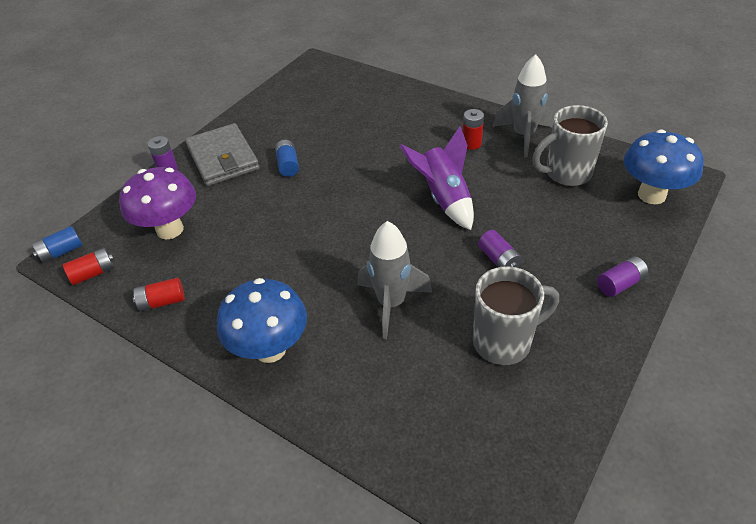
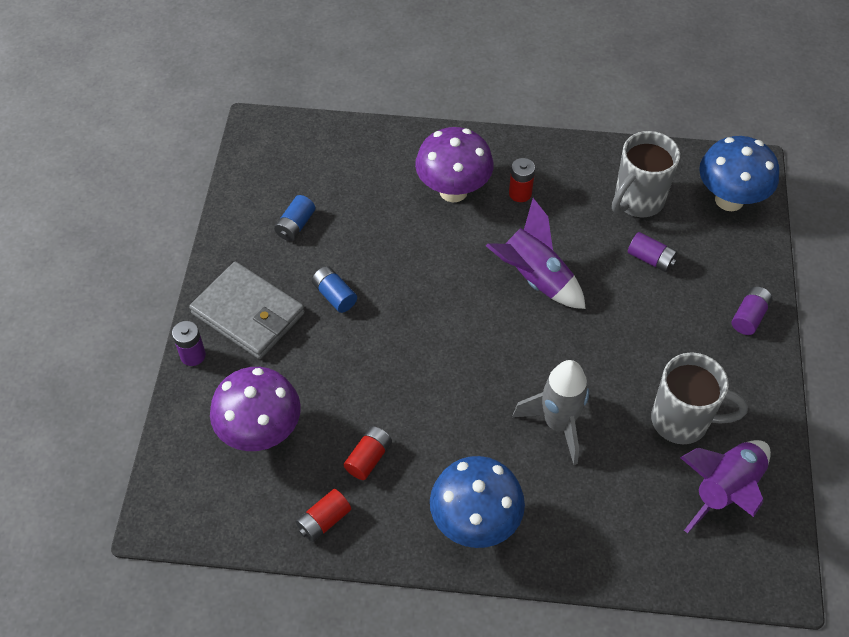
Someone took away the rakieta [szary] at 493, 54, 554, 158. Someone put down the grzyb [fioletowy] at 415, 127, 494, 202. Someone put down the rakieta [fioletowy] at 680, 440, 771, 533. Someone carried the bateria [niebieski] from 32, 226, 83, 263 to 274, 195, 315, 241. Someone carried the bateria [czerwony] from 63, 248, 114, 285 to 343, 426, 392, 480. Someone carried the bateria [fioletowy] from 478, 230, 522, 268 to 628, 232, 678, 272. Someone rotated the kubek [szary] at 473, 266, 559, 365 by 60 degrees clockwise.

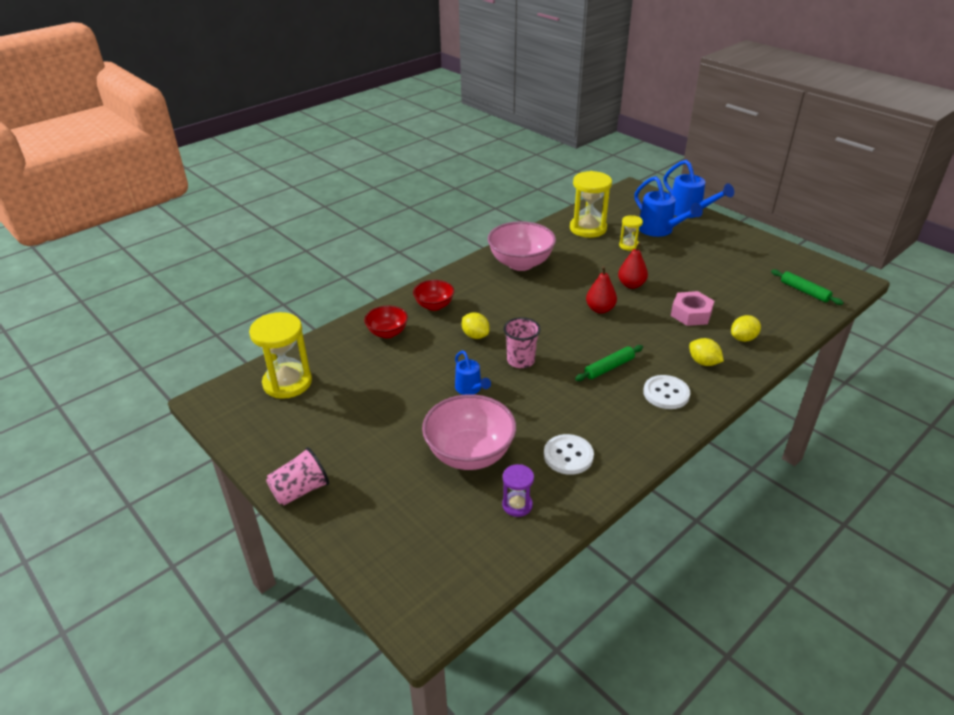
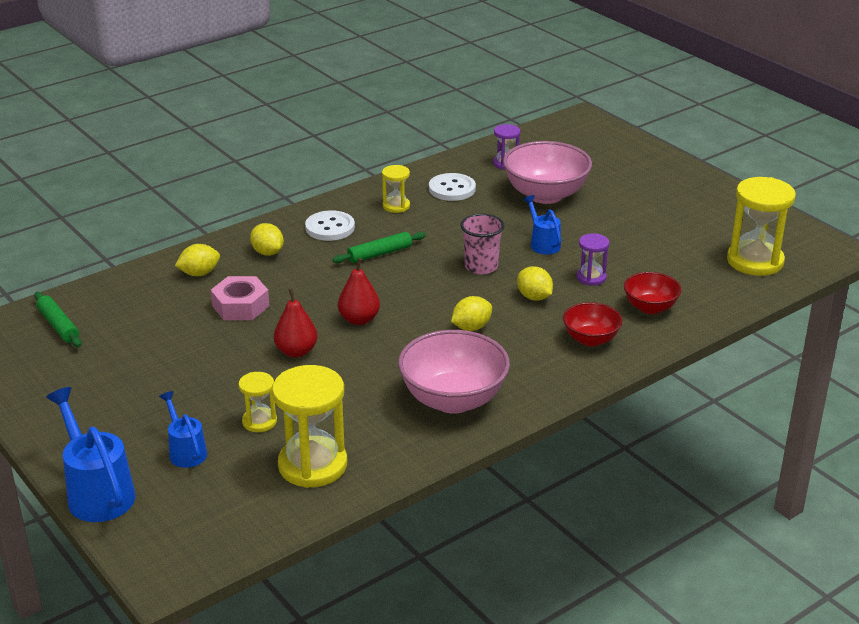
Someone took away the szklanka [różowy] at 266, 447, 329, 505. Someone put down the klepsydra [żółty] at 382, 165, 410, 213. Someone put down the cytryna [żółty] at 451, 296, 492, 331. Someone put down the klepsydra [fioletowy] at 576, 233, 610, 286. Someone scaled the konewka [niebieski] at 634, 176, 703, 237 by 0.59.

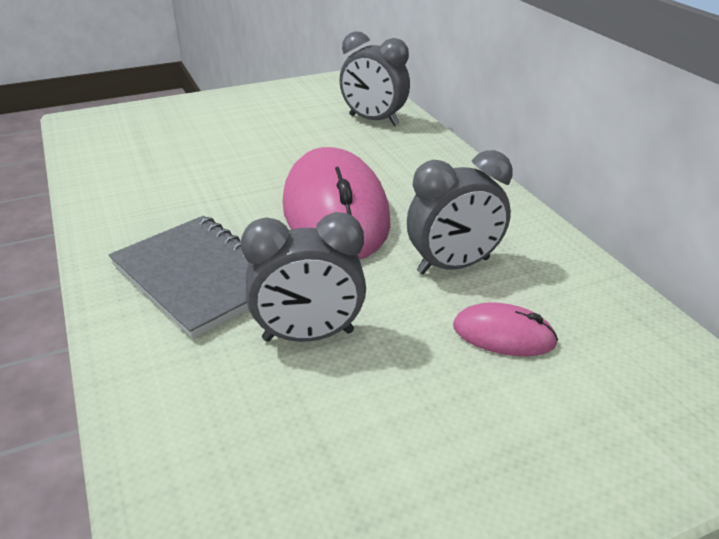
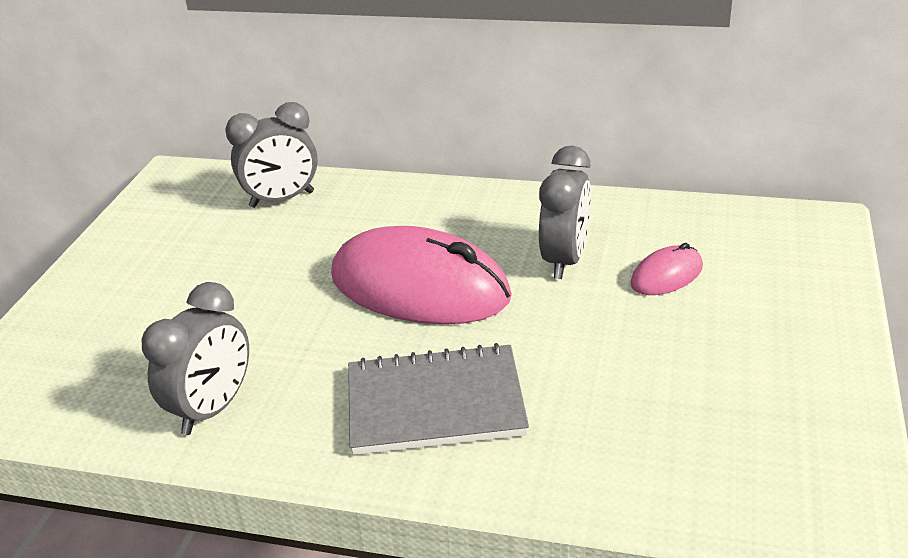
Someone carried the budzik [szary] from 241, 212, 366, 342 to 142, 282, 249, 435.

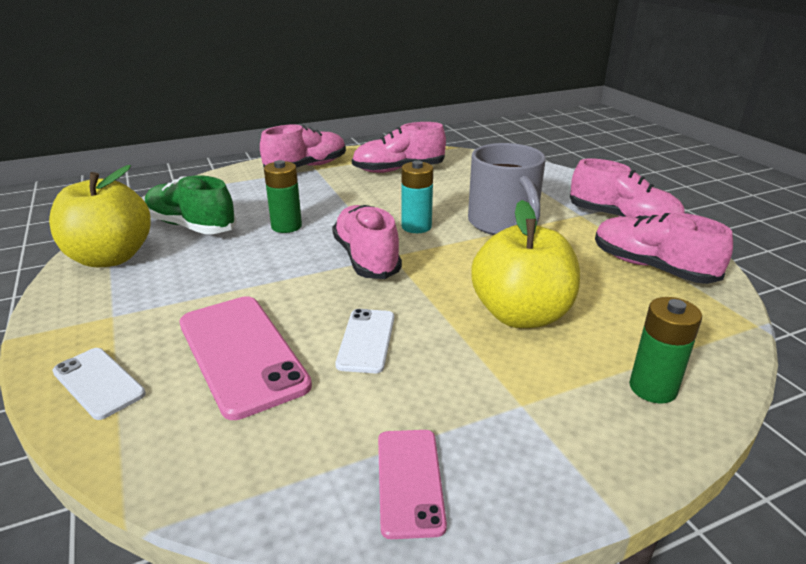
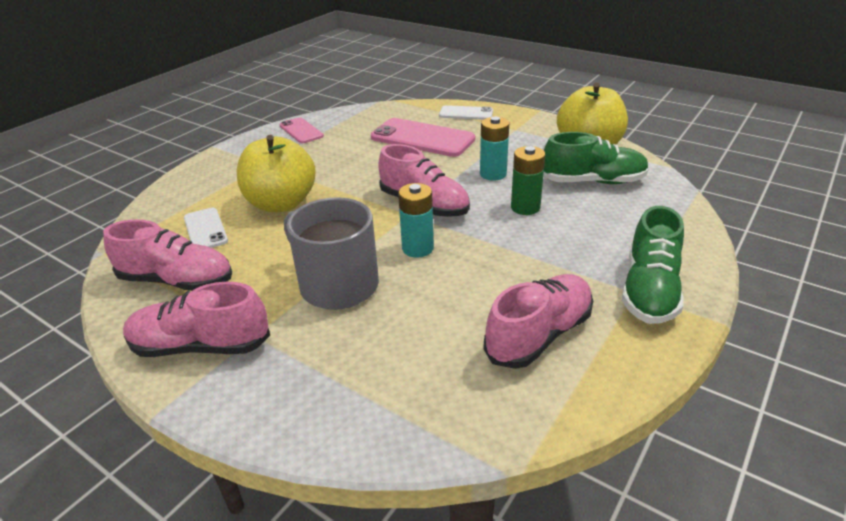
Someone took away the bateria [zielony] at 629, 297, 702, 404. Someone put down the bateria [turkusowy] at 480, 116, 509, 181. Someone carried the telefon [biały] from 335, 309, 394, 373 to 184, 208, 228, 248. Someone repainted the but [różowy] at 260, 124, 346, 168, which became the but [zielony] at 622, 206, 684, 324.

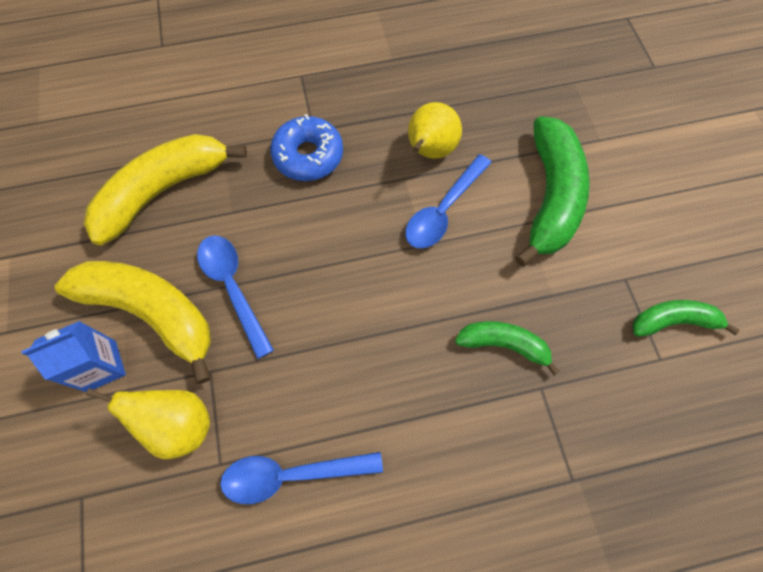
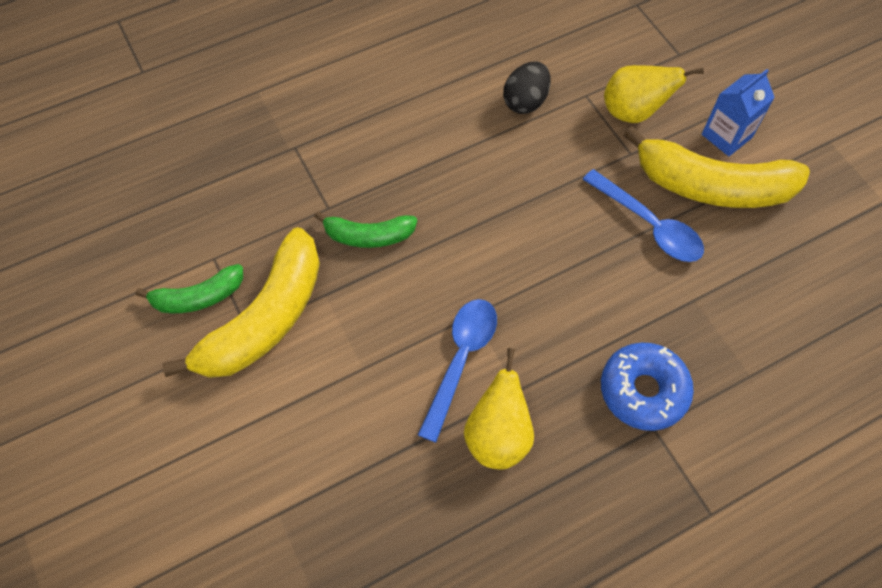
Someone took away the banan [zielony] at 515, 116, 590, 267. Someone carried the banan [żółty] from 84, 134, 247, 245 to 162, 227, 320, 378. Someone swapped the łyżka [niebieski] at 220, 452, 383, 504 for the jajko [czarny] at 503, 62, 551, 114.

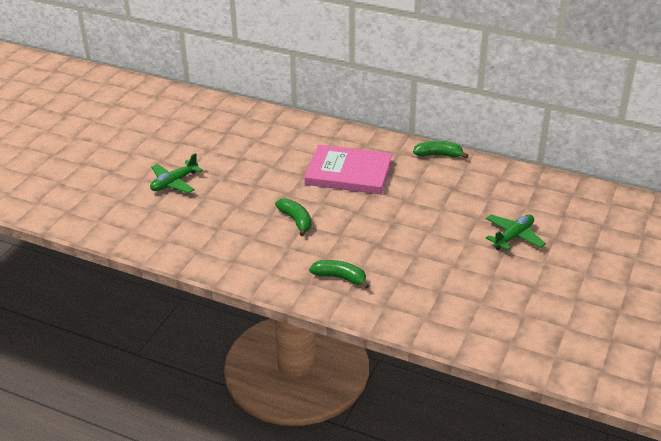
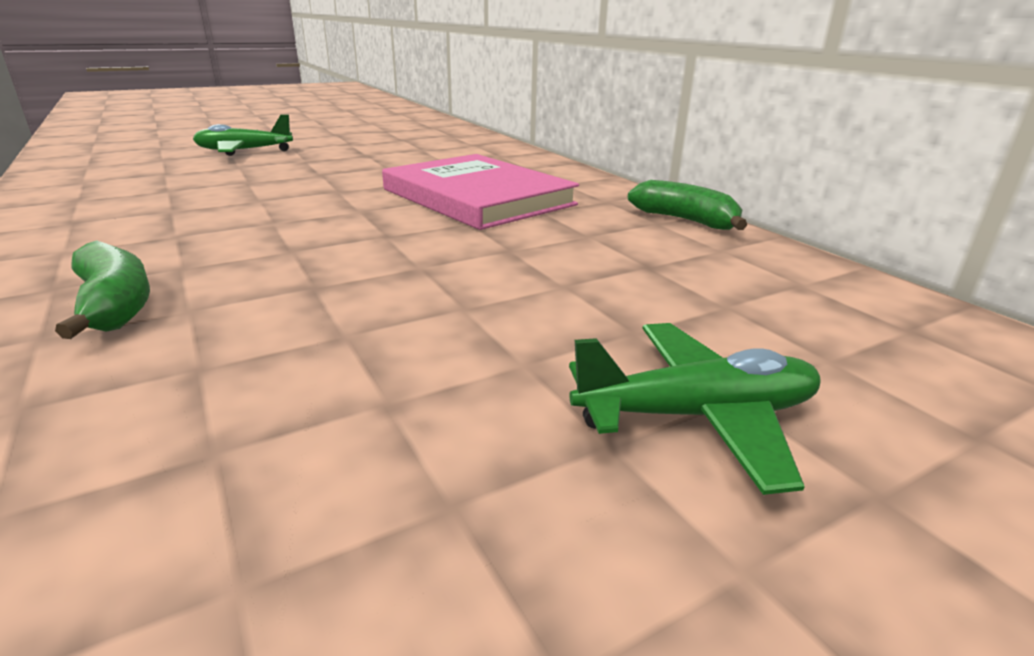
Someone took away the banan [zielony] at 275, 198, 311, 236.

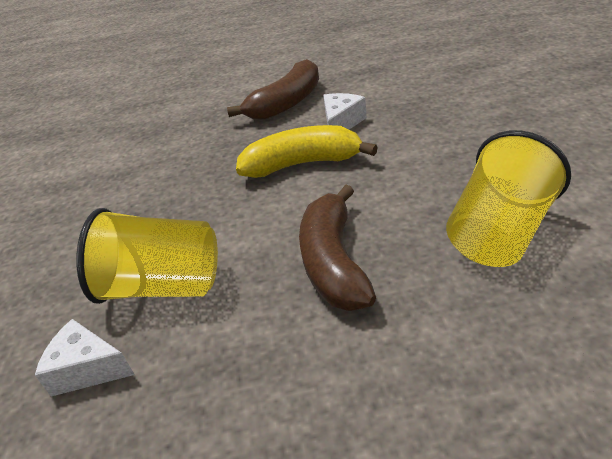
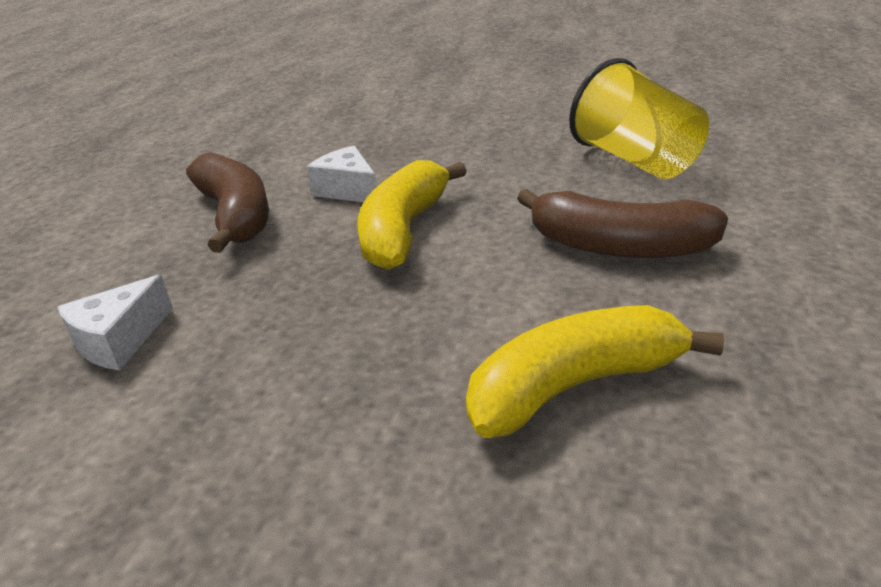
Someone carried the ser [biały] from 35, 319, 135, 397 to 58, 275, 173, 370. Someone swapped the szklanka [żółty] at 76, 208, 218, 304 for the banan [żółty] at 466, 305, 724, 438.

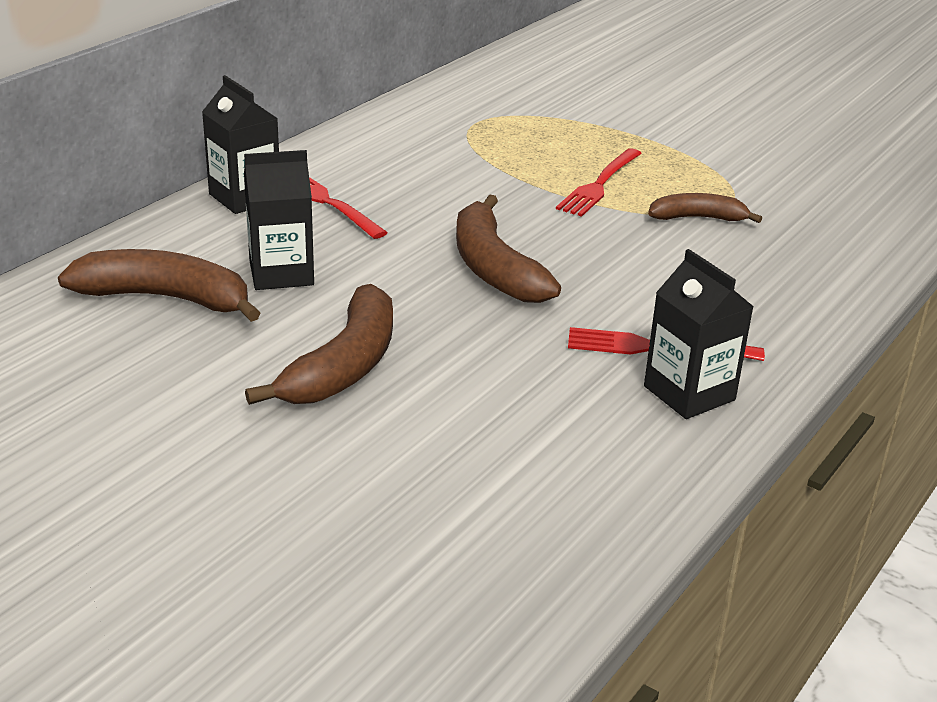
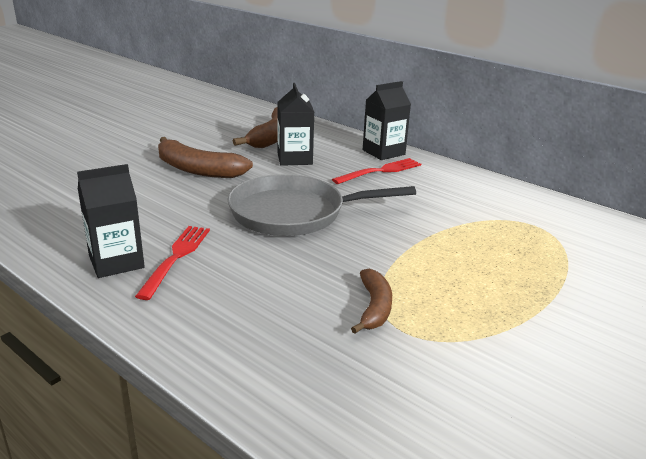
Someone took away the widelec [czerwony] at 556, 148, 642, 217. Someone swapped the banan [brązowy] at 456, 194, 561, 303 for the patelnia [szary] at 228, 174, 416, 236.

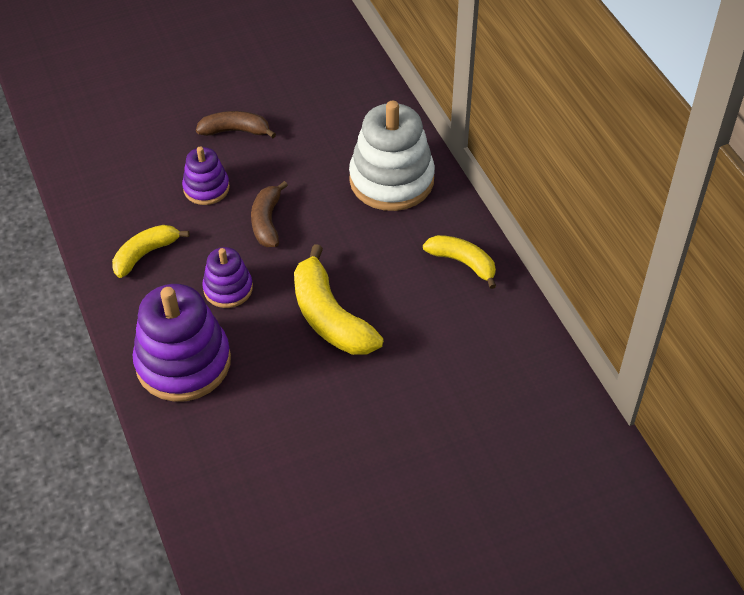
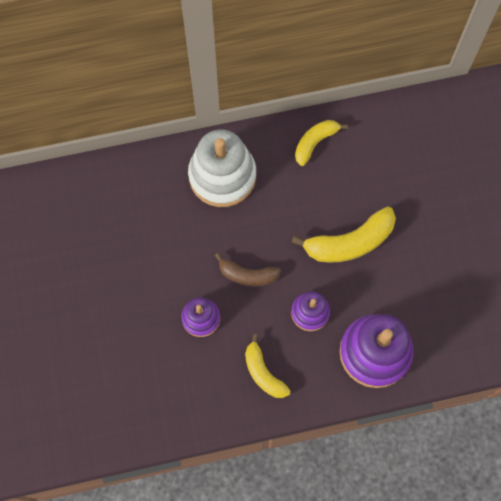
Someone took away the banan [brązowy] at 196, 111, 276, 138.

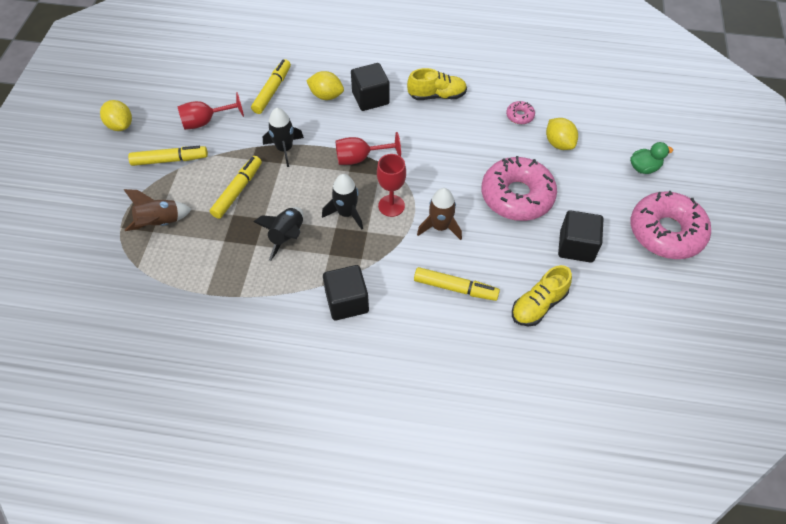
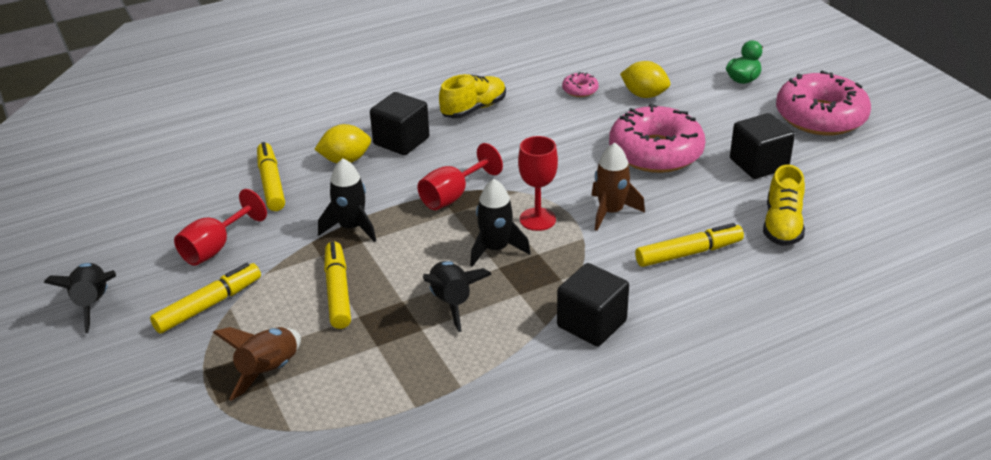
Someone swapped the cytryna [żółty] at 100, 100, 132, 131 for the rakieta [czarny] at 44, 263, 116, 333.

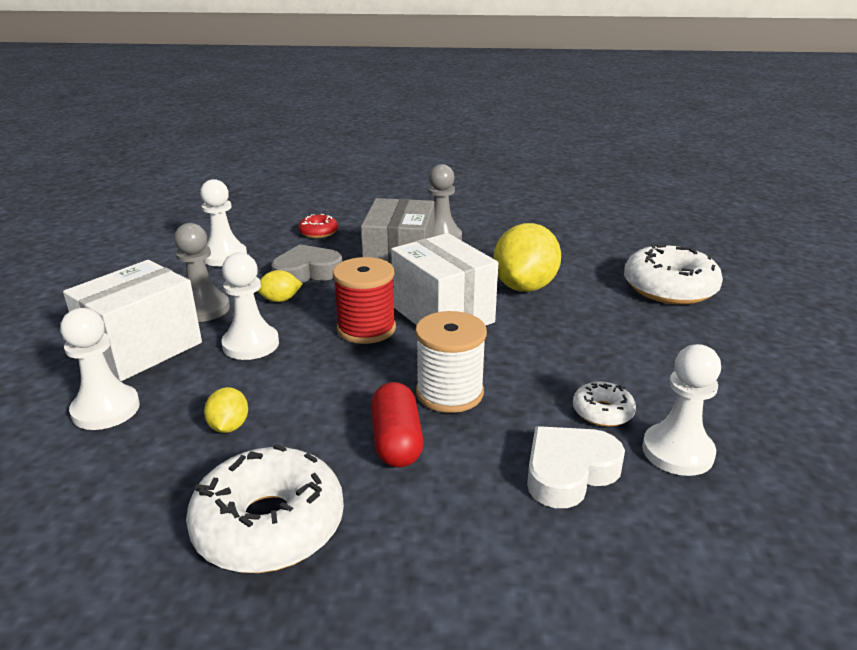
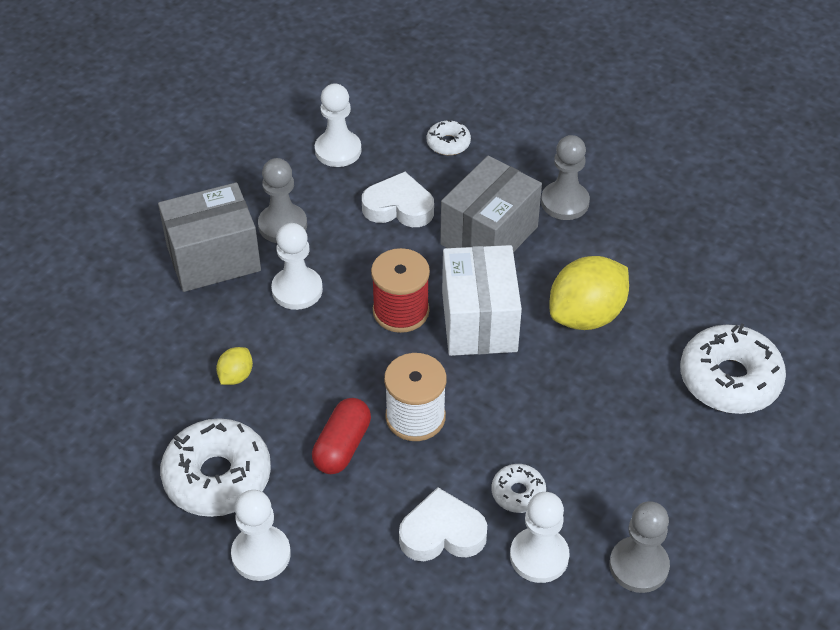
Someone took away the cytryna [żółty] at 257, 270, 302, 302. Someone put down the pionek [szary] at 609, 501, 670, 593. Someone carried the pionek [biały] from 60, 308, 140, 430 to 231, 490, 291, 581. Someone repainted the pudełko [biały] at 63, 260, 202, 381, which became the pudełko [szary] at 158, 182, 261, 292. Someone repainted the serce [szary] at 271, 244, 342, 283, which became the serce [biały] at 362, 172, 434, 227. Someone repainted the donut [czerwony] at 298, 214, 338, 238, which became the donut [biały] at 427, 120, 471, 155.

